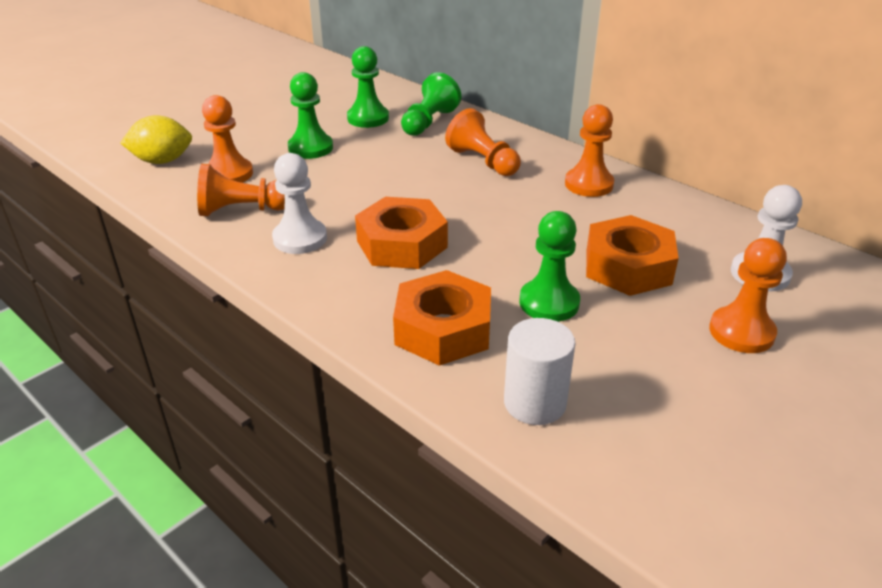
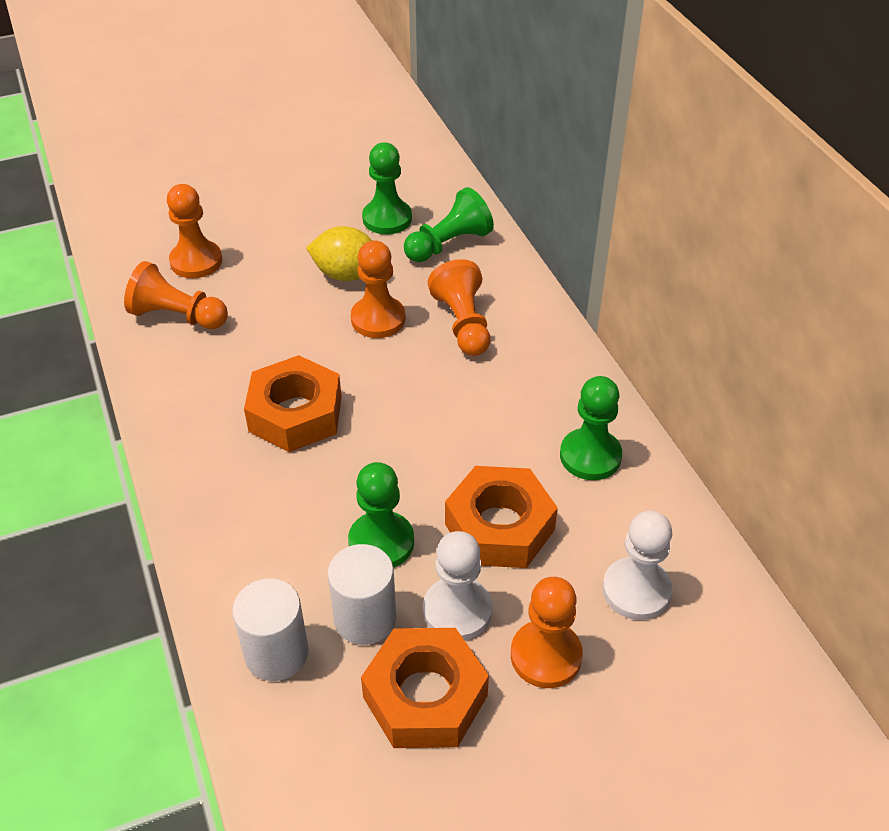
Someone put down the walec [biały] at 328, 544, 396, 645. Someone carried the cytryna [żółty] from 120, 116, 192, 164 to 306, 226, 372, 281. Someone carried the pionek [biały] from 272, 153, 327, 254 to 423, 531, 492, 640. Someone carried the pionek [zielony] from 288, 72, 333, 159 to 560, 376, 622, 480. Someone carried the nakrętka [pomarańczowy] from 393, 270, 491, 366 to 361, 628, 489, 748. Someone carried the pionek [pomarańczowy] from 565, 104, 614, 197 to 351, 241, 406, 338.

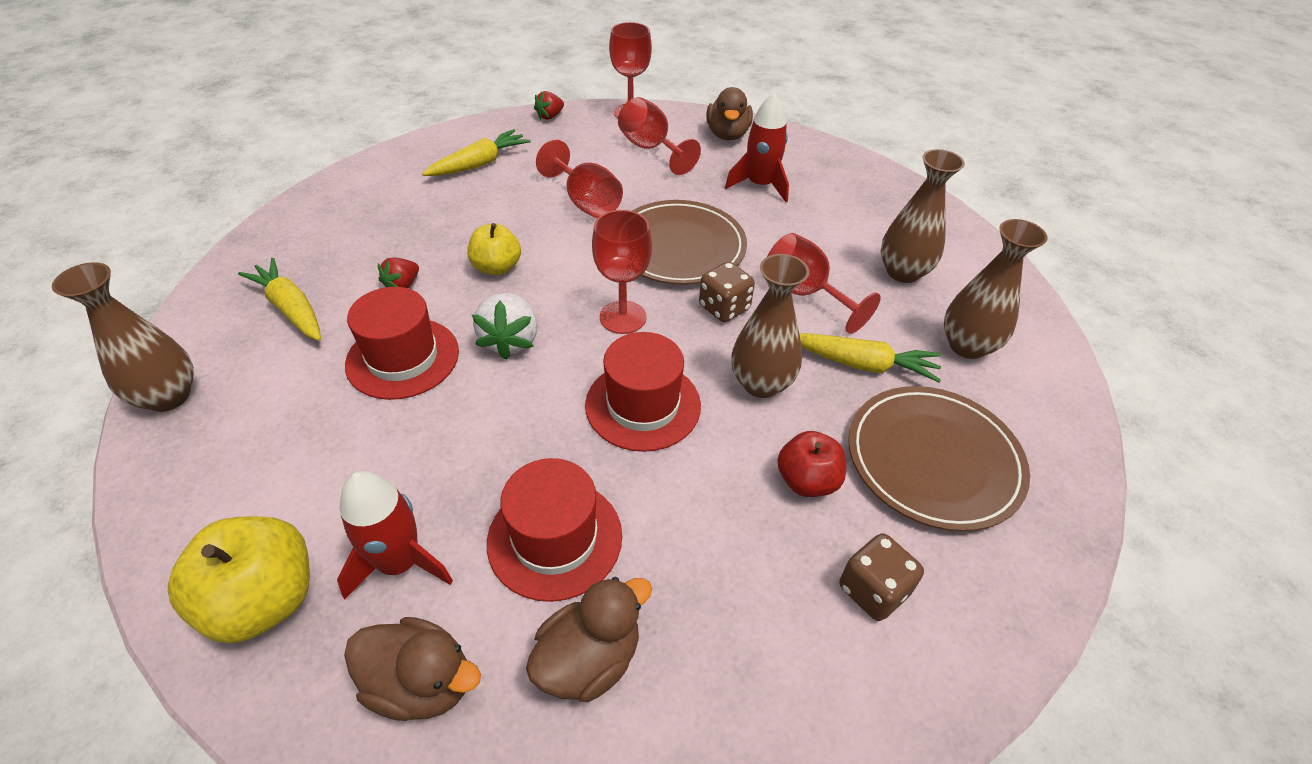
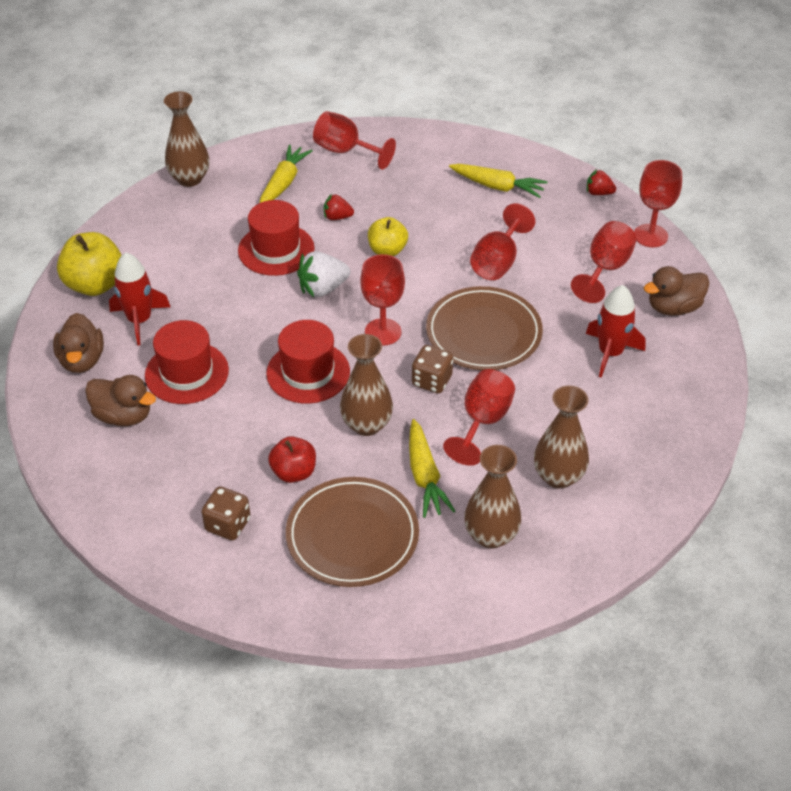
Someone put down the kielich [czerwony] at 313, 111, 396, 170.

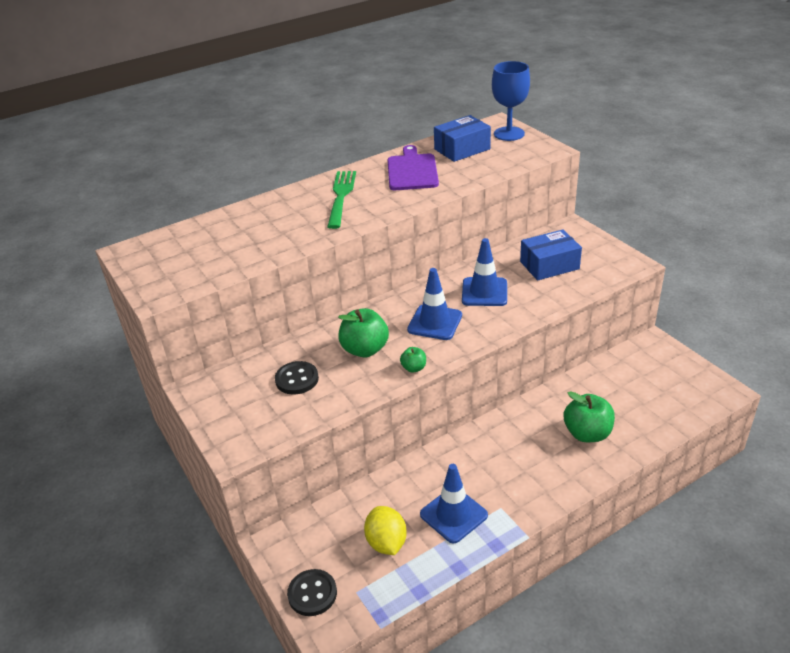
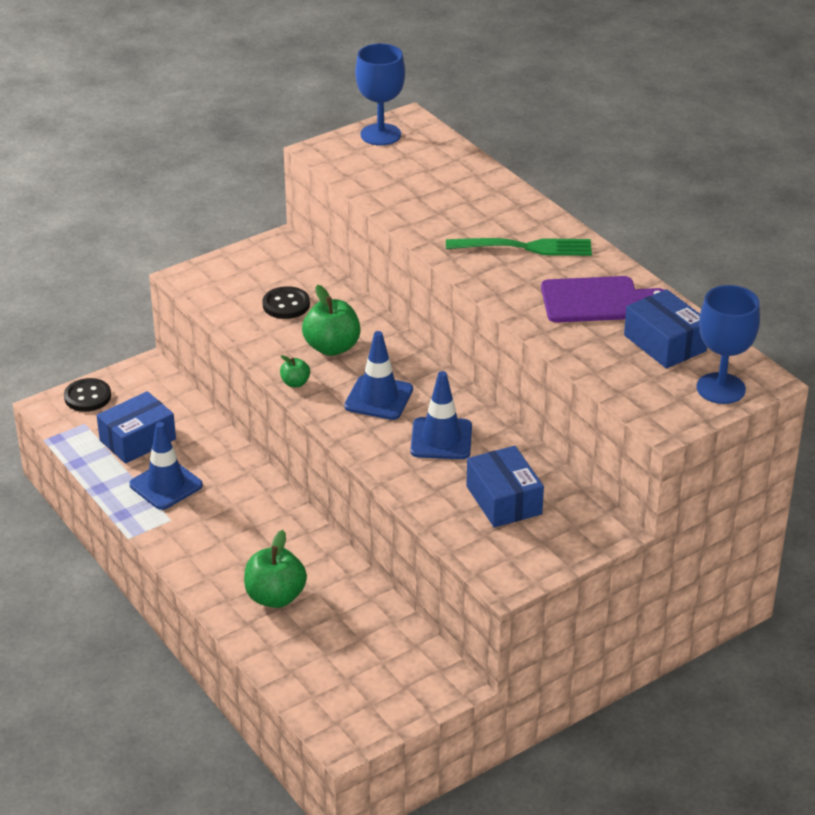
Someone put down the kielich [niebieski] at 355, 43, 405, 146. Someone swapped the cytryna [żółty] at 364, 506, 407, 555 for the pudełko [niebieski] at 97, 391, 176, 464.

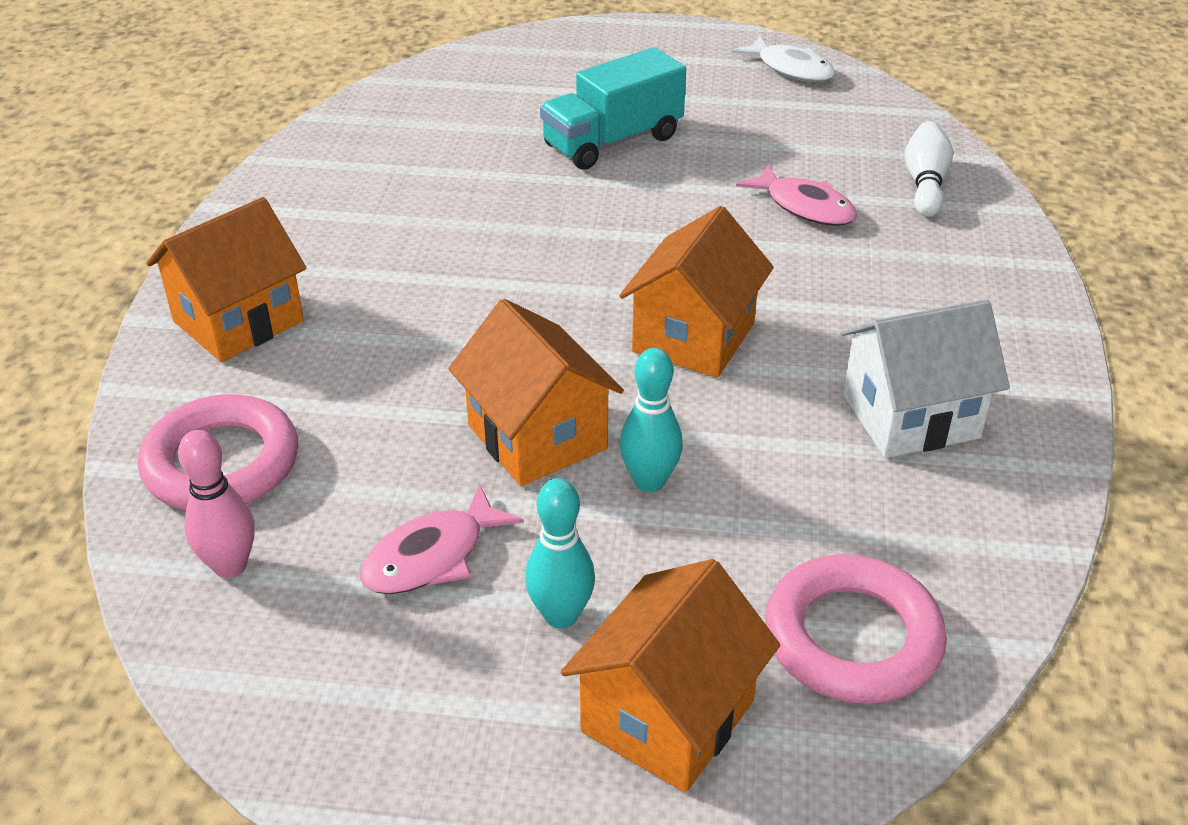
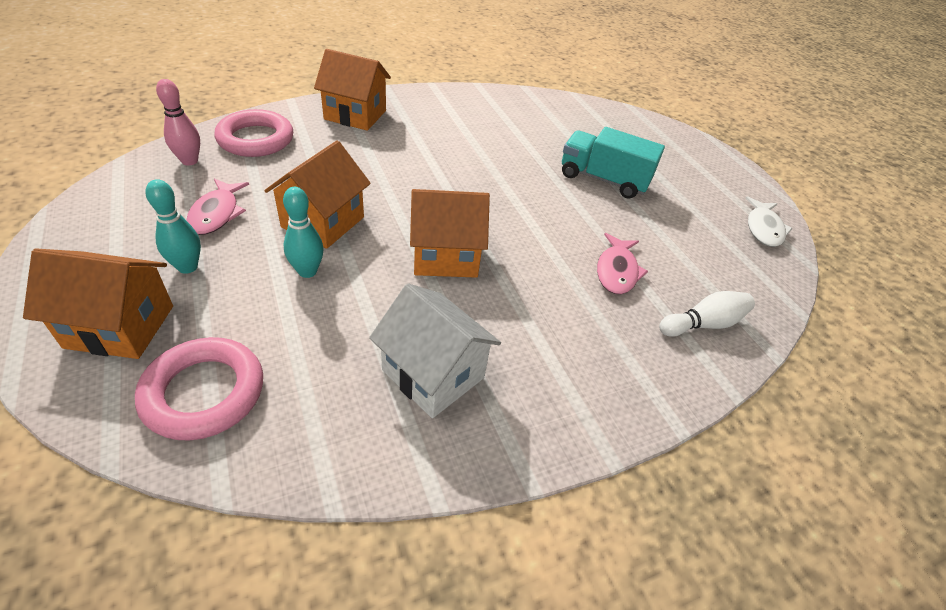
Someone rotated the ryba [różowy] at 360, 484, 524, 594 by 105 degrees counterclockwise.

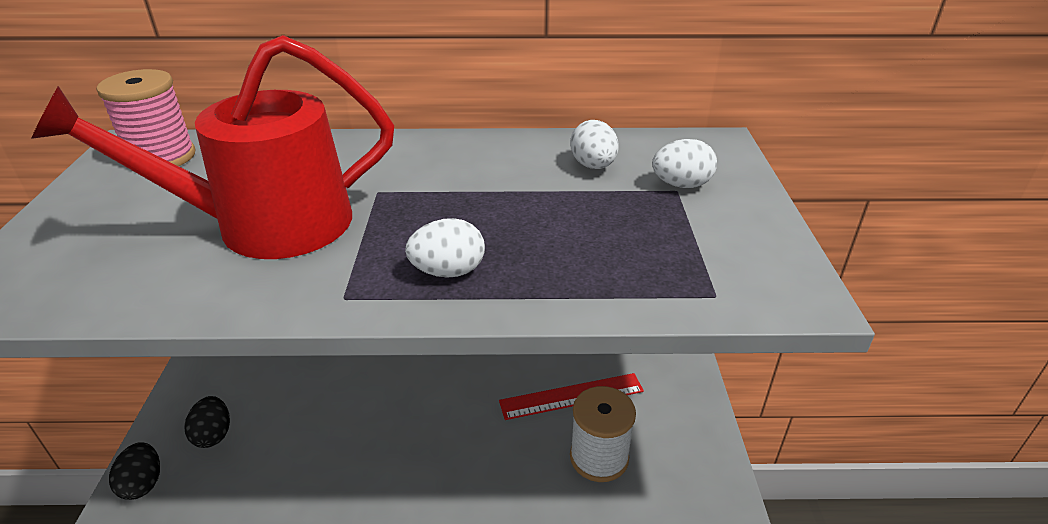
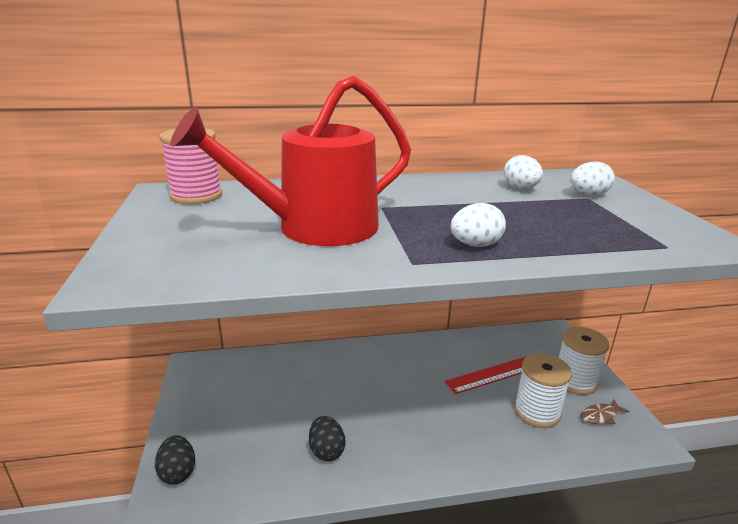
Someone put down the szpulka [biały] at 559, 327, 610, 395. Someone put down the ryba [brązowy] at 581, 399, 630, 424. Someone carried the jajko [czarny] from 184, 396, 230, 448 to 309, 416, 346, 461.

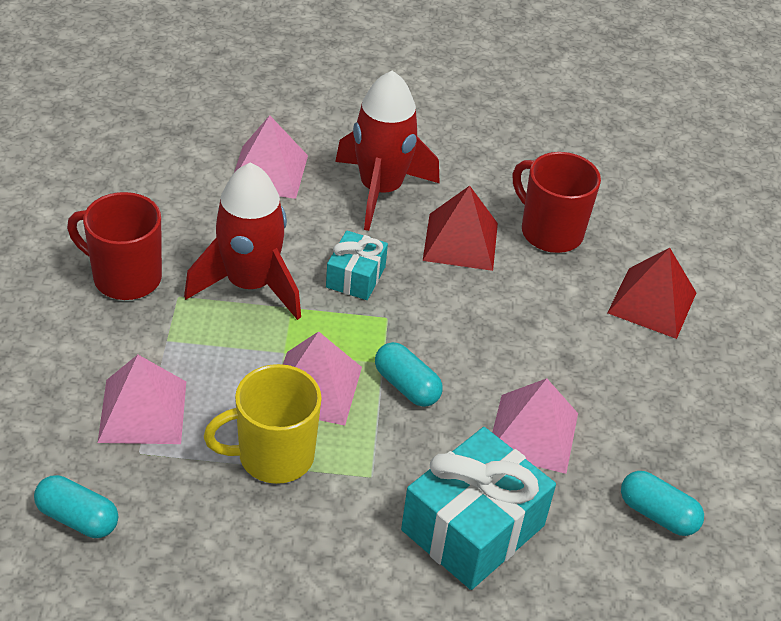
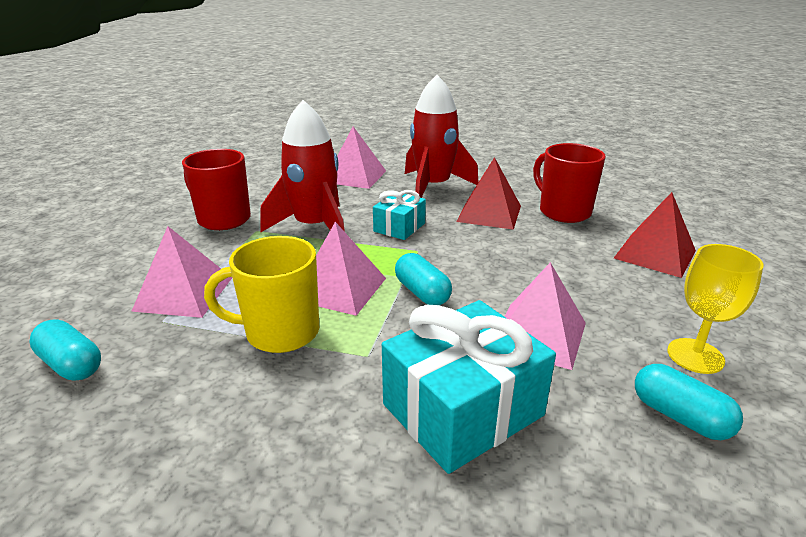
Someone put down the kielich [żółty] at 667, 244, 764, 374.

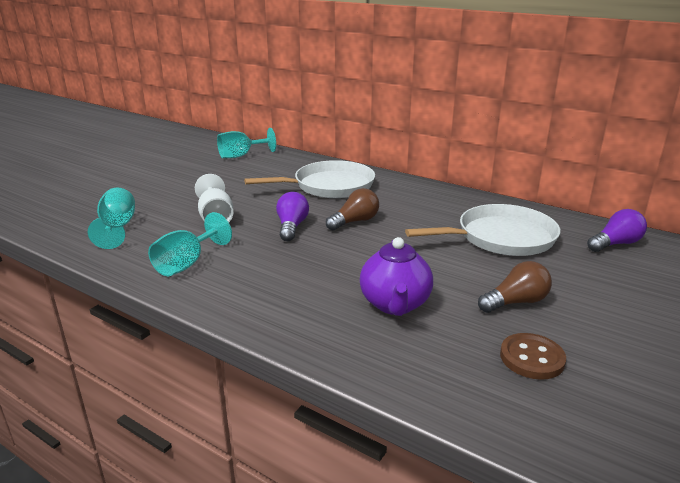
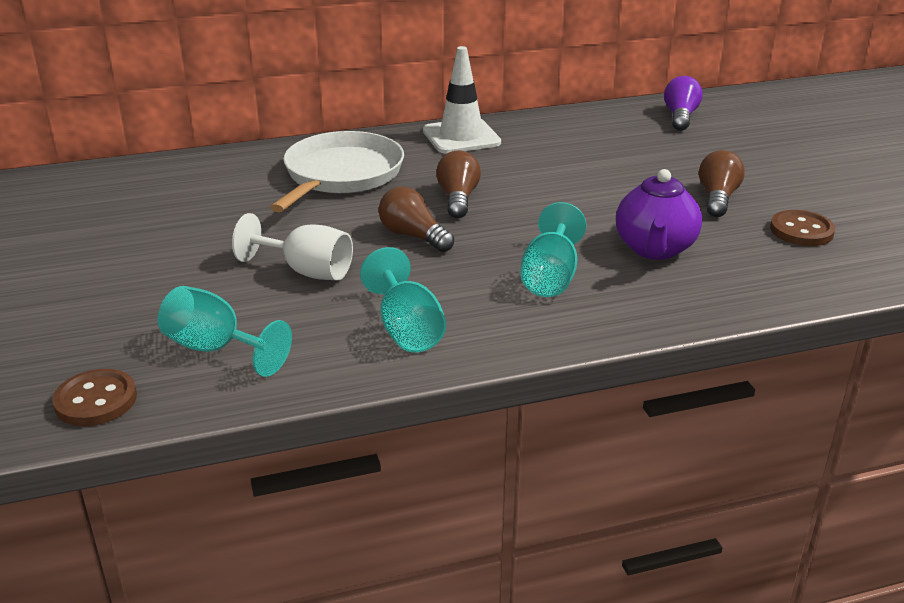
Someone took away the patelnia [biały] at 405, 204, 560, 256. Someone put down the guzik [brązowy] at 52, 369, 137, 426. Someone put down the pachołek [biały] at 423, 46, 501, 154. Someone carried the kielich [turkusowy] from 217, 128, 276, 158 to 520, 202, 586, 297. Someone repainted the żarówka [fioletowy] at 276, 192, 309, 241, which became the żarówka [brązowy] at 379, 186, 454, 252. Someone rotated the imbryk [fioletowy] at 360, 237, 433, 316 by 60 degrees clockwise.

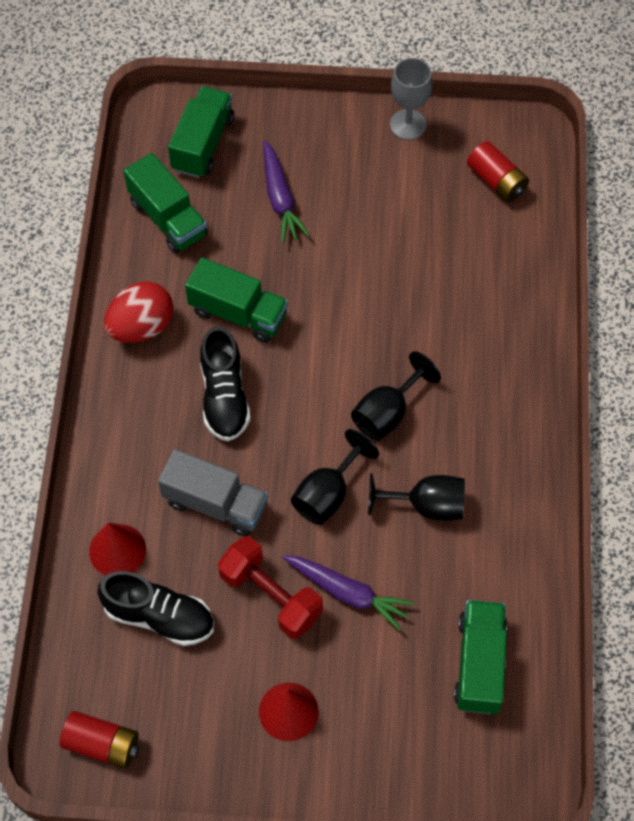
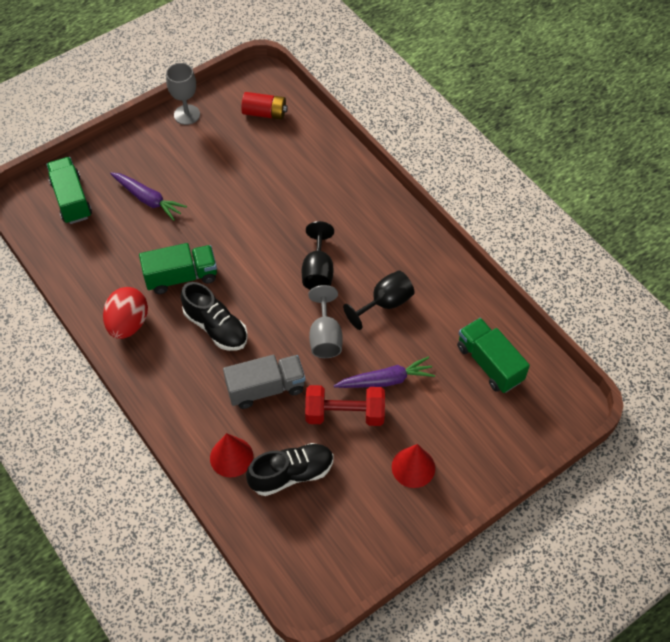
Someone took away the bateria [czerwony] at 60, 711, 139, 768. Someone took away the ciężarówka [zielony] at 123, 153, 208, 254. Someone repainted the kielich [czarny] at 291, 429, 379, 525, which became the kielich [szary] at 308, 285, 343, 358.

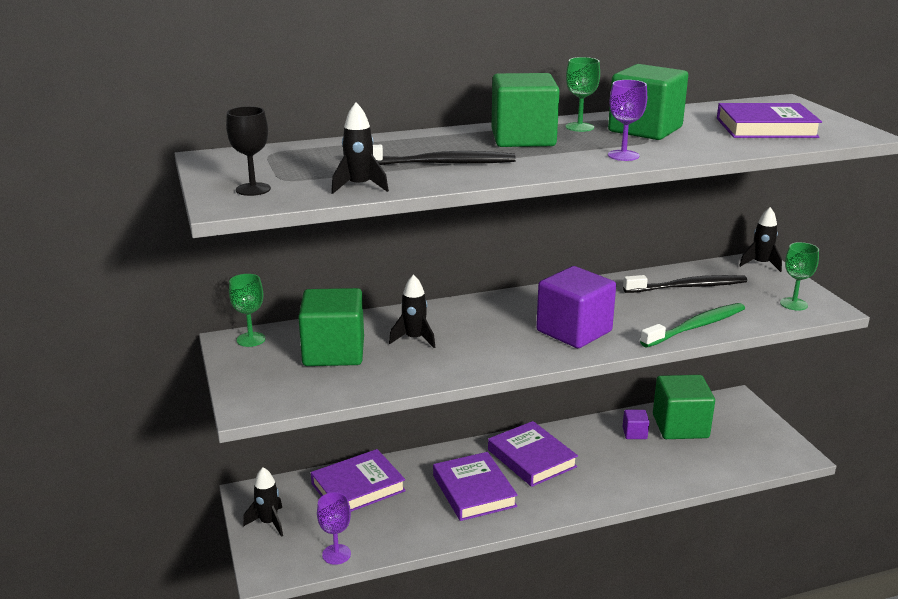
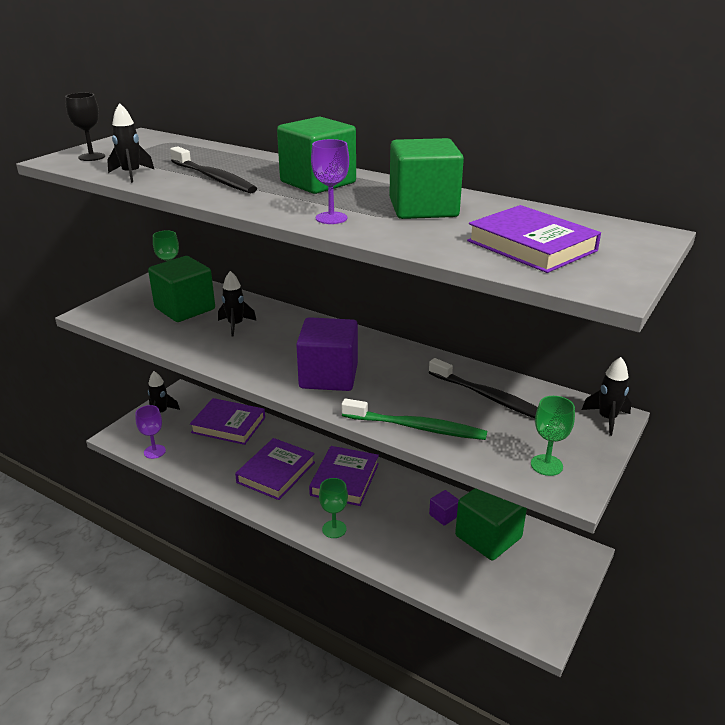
Someone carried the kielich [zielony] from 565, 57, 600, 132 to 319, 478, 348, 538.

